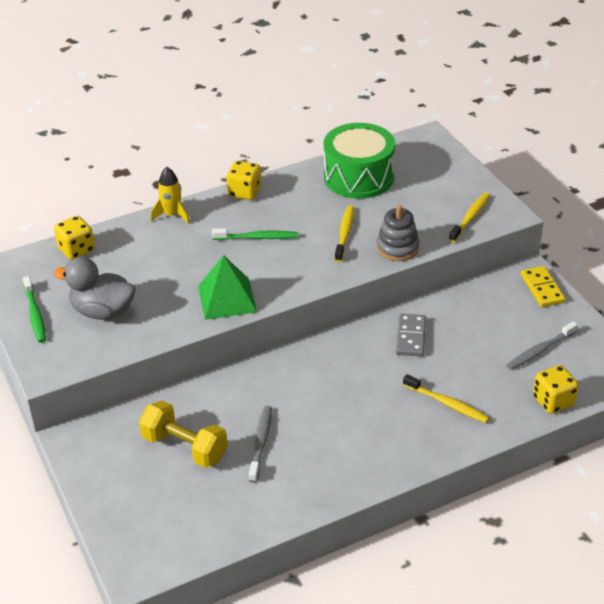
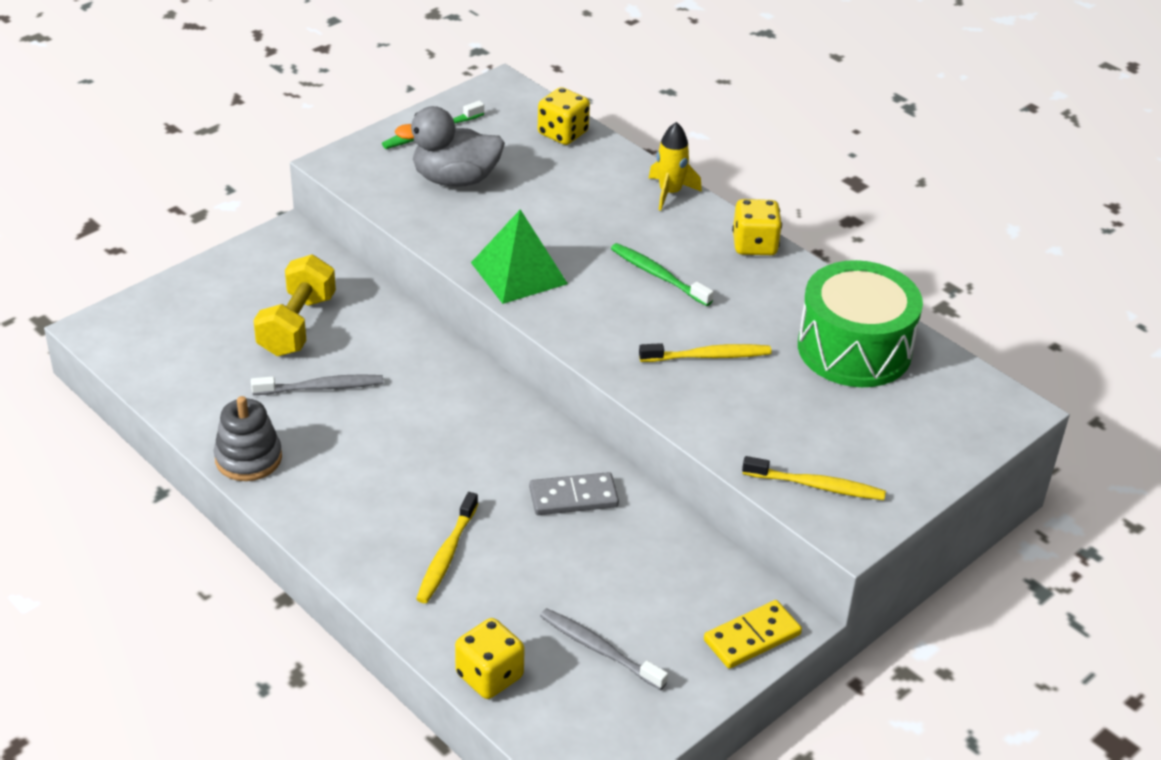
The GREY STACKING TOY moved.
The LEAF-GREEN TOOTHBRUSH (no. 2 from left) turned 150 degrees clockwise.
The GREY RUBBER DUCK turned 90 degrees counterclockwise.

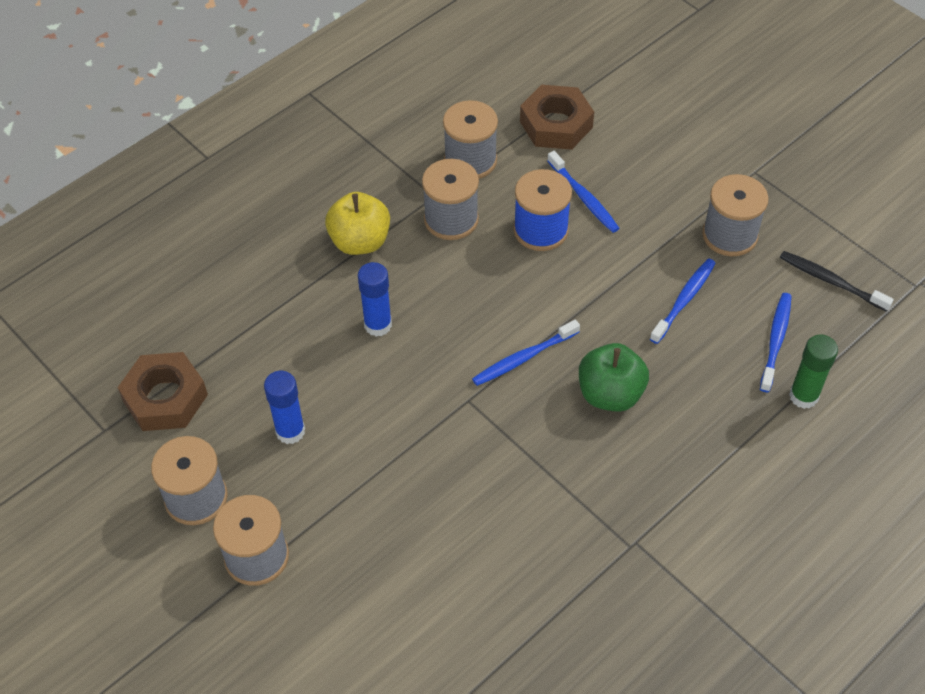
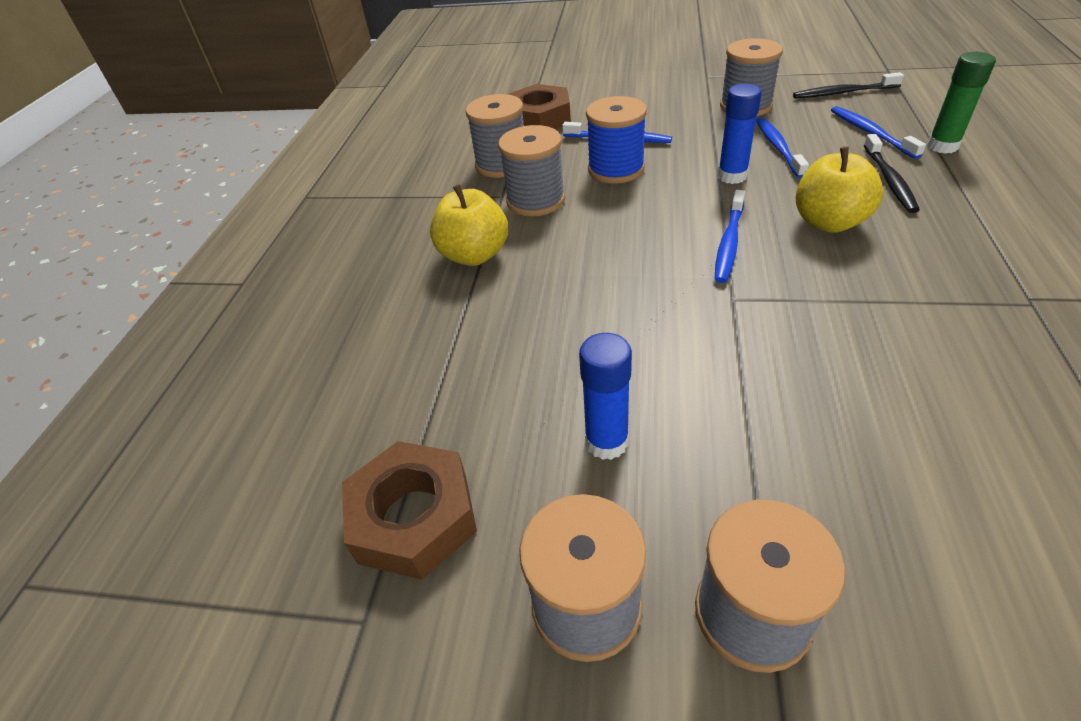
The ROYAL BLUE GLUE (no. 2 from left) moved.
The LEAF-GREEN APPLE became the BRIGHT YELLOW APPLE (no. 2 from left).
The BLACK TOOTHBRUSH (no. 2 from left) appeared.

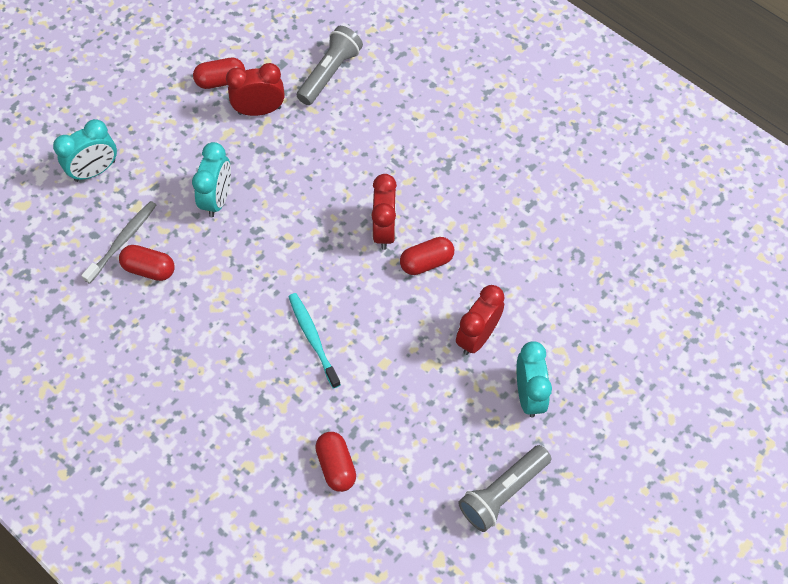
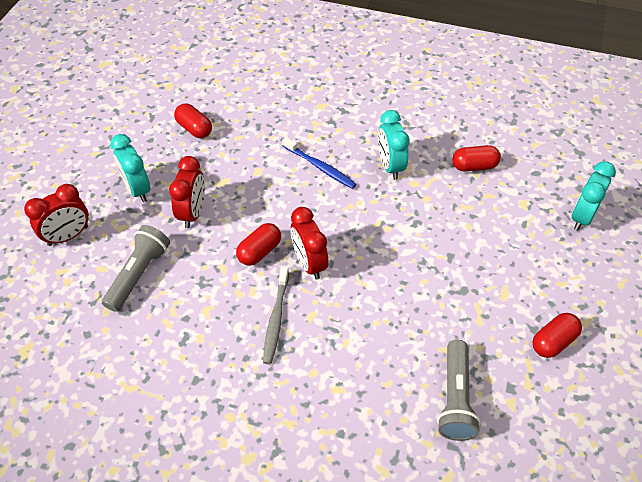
The RED ALARM CLOCK (no. 1 from left) moved.
The TEAL ALARM CLOCK (no. 2 from left) moved.
The GREY TOOTHBRUSH moved.
The TEAL TOOTHBRUSH became the ROYAL BLUE TOOTHBRUSH.
The RED CAPSULE (no. 3 from left in the first image) moved.
The GREY TORCH (no. 2 from left in the first image) moved.

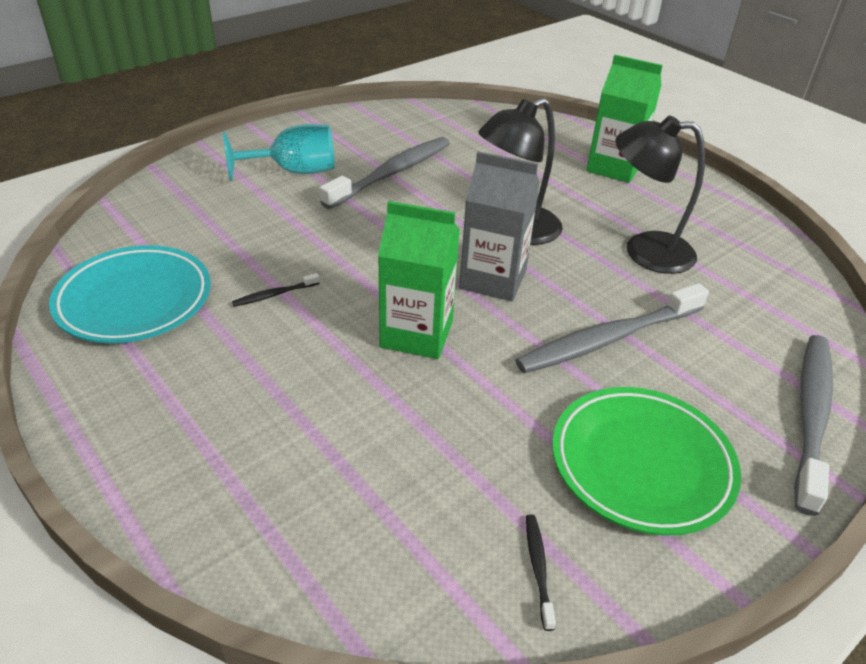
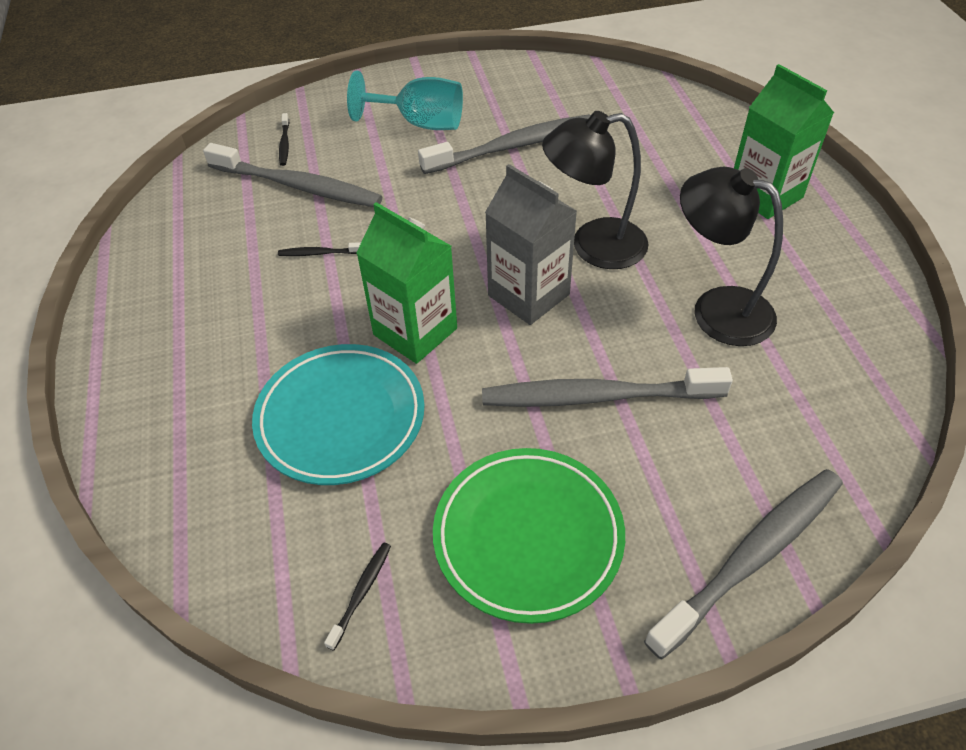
The TEAL FLAT DISH moved.
The BLACK TOOTHBRUSH (no. 1 from left) appeared.
The GREY TOOTHBRUSH (no. 1 from left) appeared.

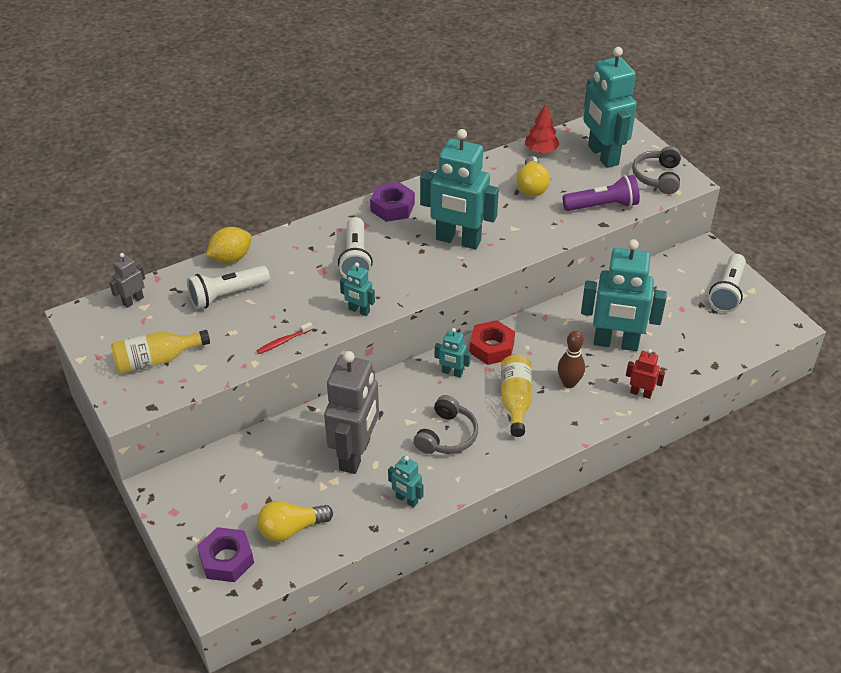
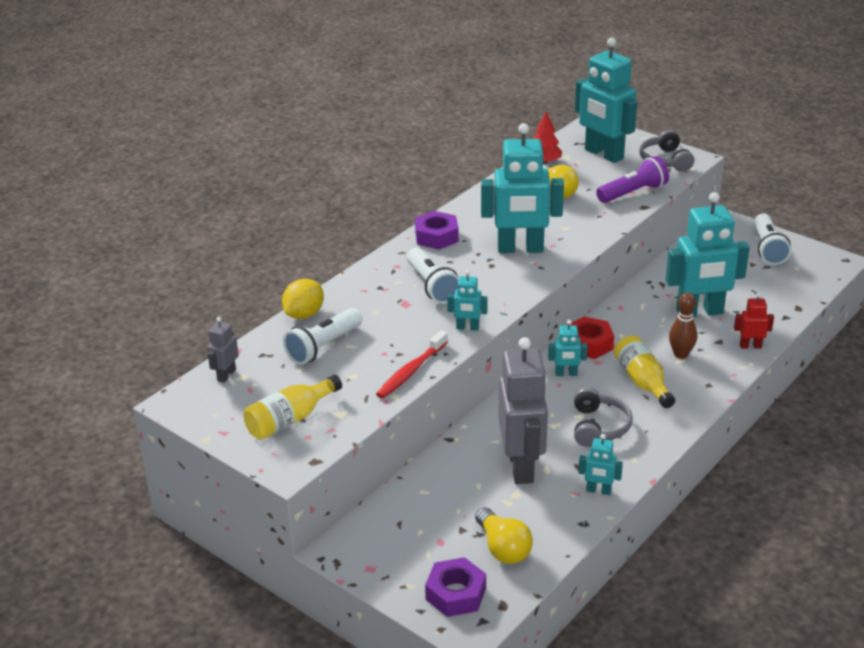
The RED TOOTHBRUSH changed to 1.65 times the size.
The BRIGHT YELLOW LIGHTBULB (no. 1 from left) turned 75 degrees counterclockwise.

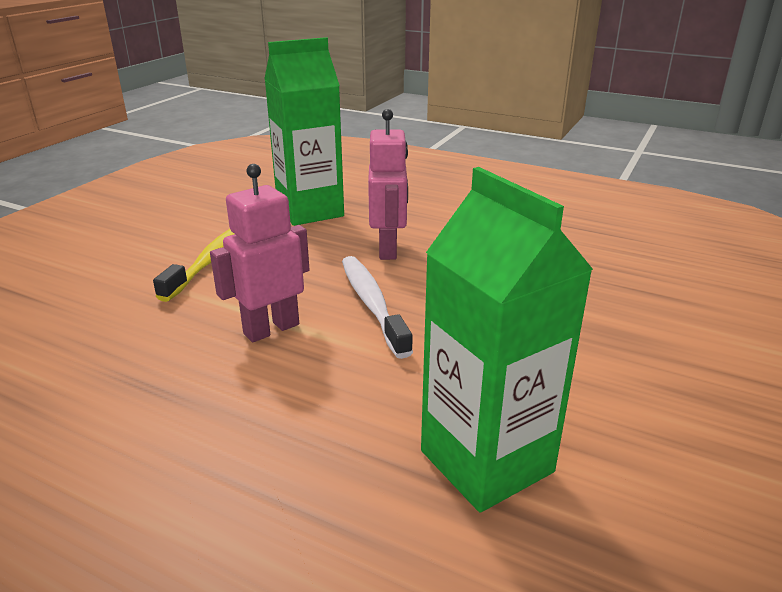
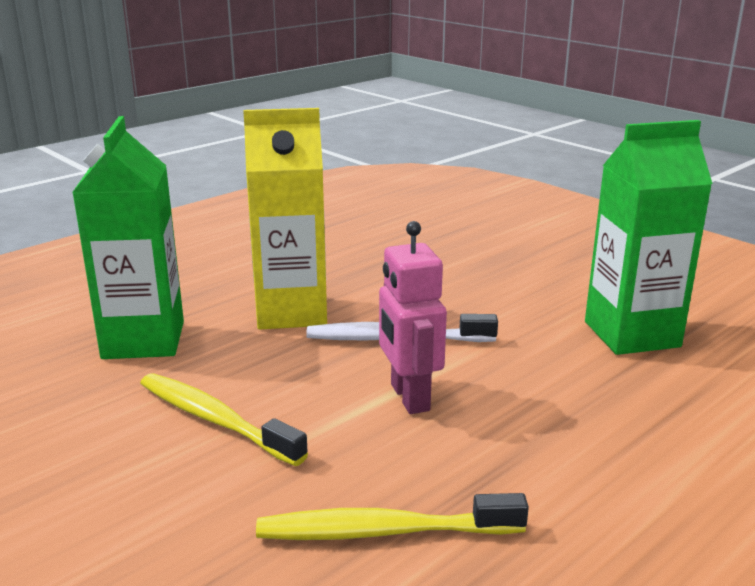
The ROSY ROBOT FIGURE (no. 2 from left) was replaced by the BRIGHT YELLOW CARTON.
The BRIGHT YELLOW TOOTHBRUSH (no. 2 from left) appeared.

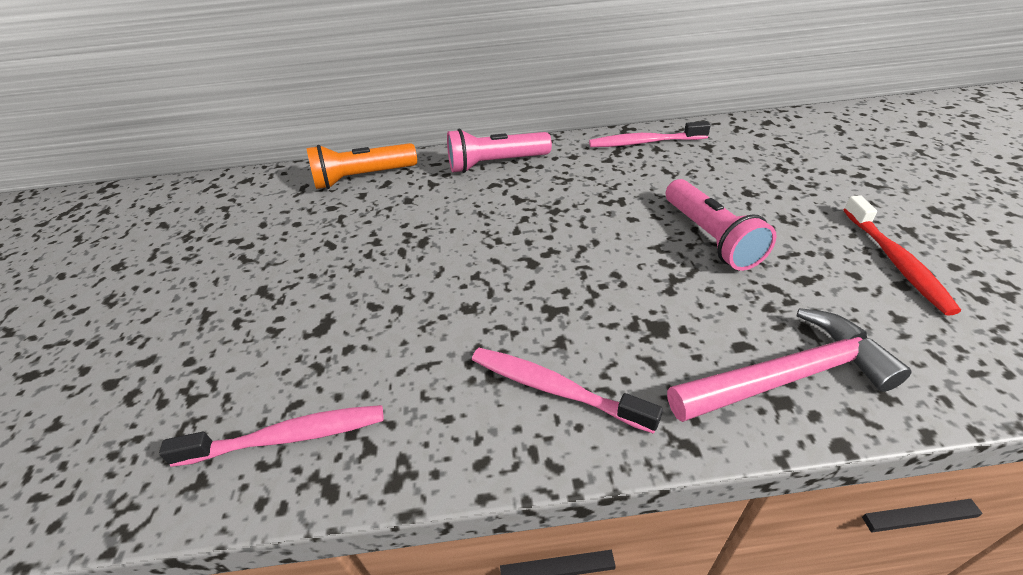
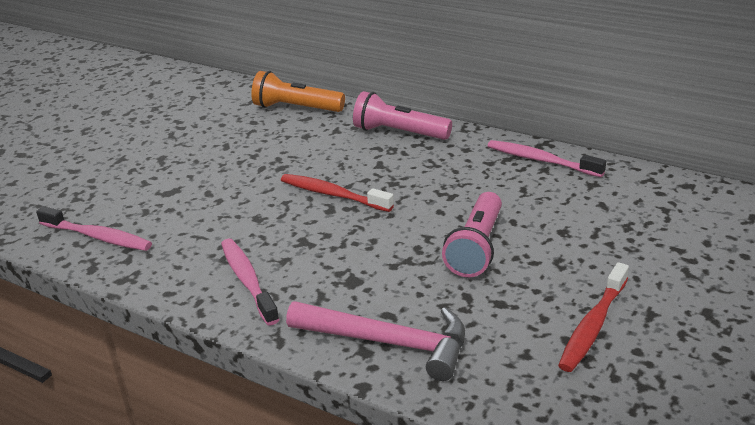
The RED TOOTHBRUSH (no. 1 from left) appeared.

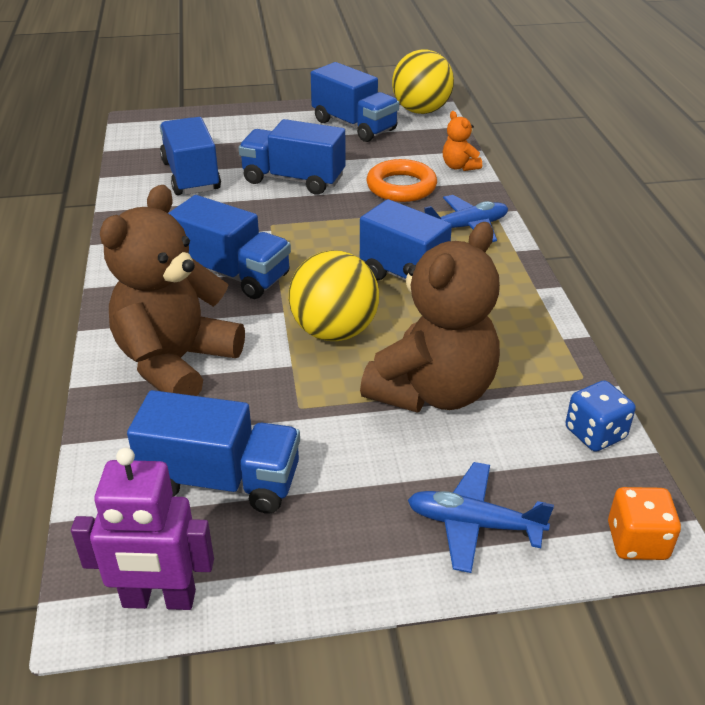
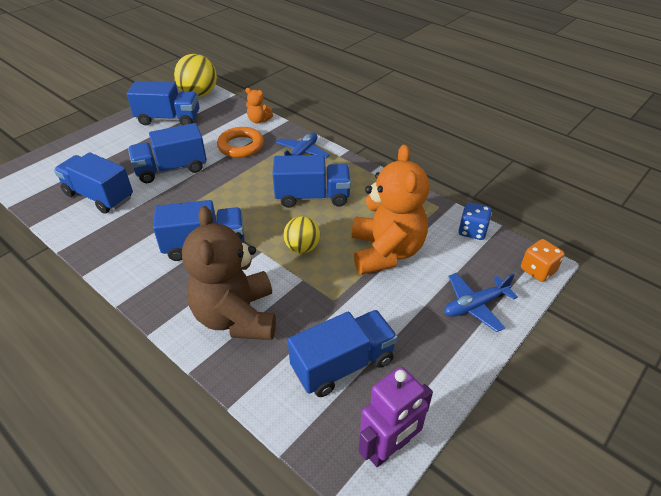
The RUSSET TEDDY (no. 2 from left) became the BRIGHT ORANGE TEDDY (no. 2 from left).
The BRIGHT YELLOW BALL (no. 1 from left in the first image) changed to 0.63 times the size.

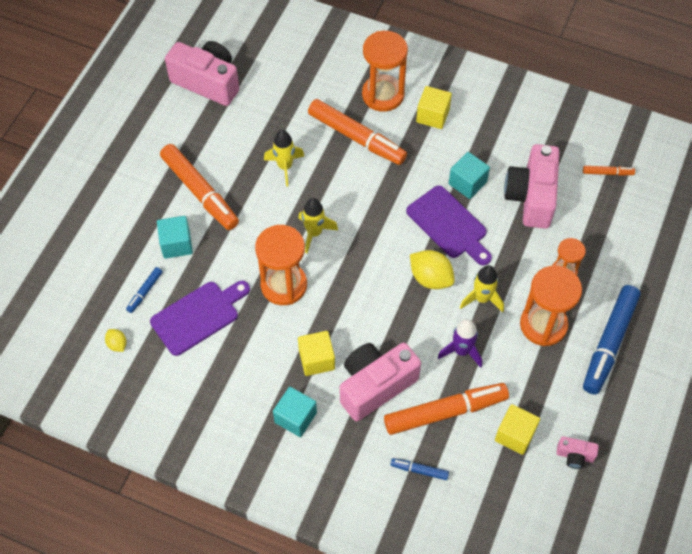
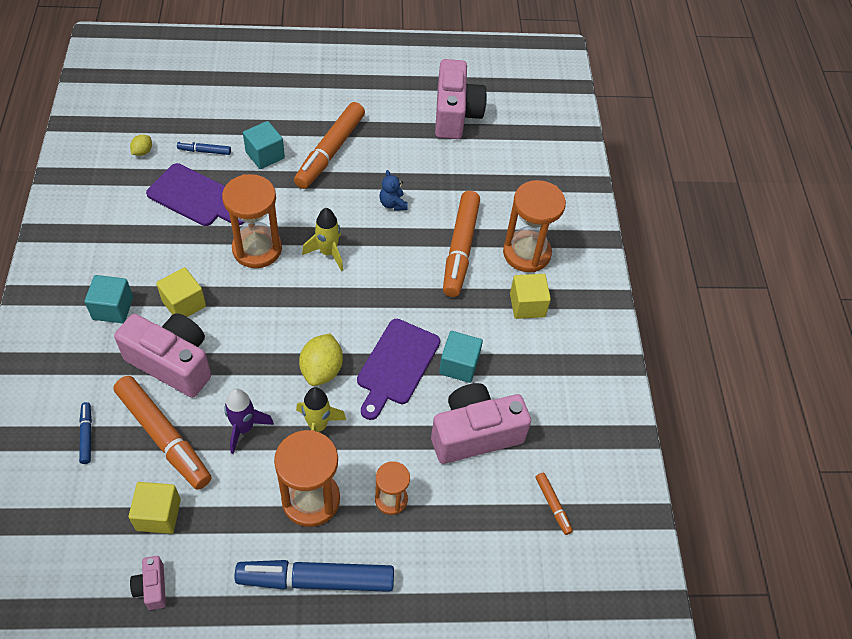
The BRIGHT YELLOW TOY ROCKET (no. 1 from left) was replaced by the ROYAL BLUE TEDDY.

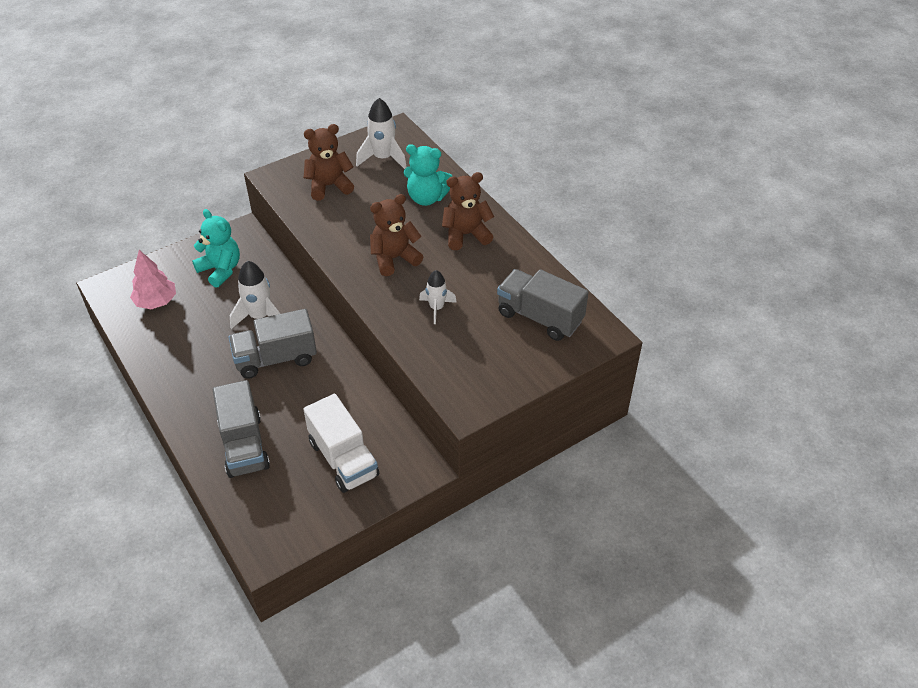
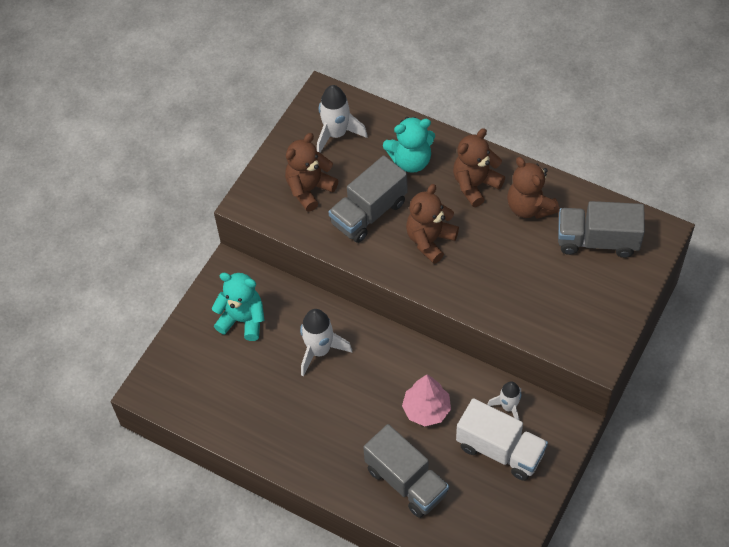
The ROSY TOY TREE moved.
The SNOW-WHITE TOY ROCKET (no. 3 from left) moved.
The GREY TRUCK (no. 2 from left in the first image) moved.
The RUSSET TEDDY (no. 4 from left) appeared.

